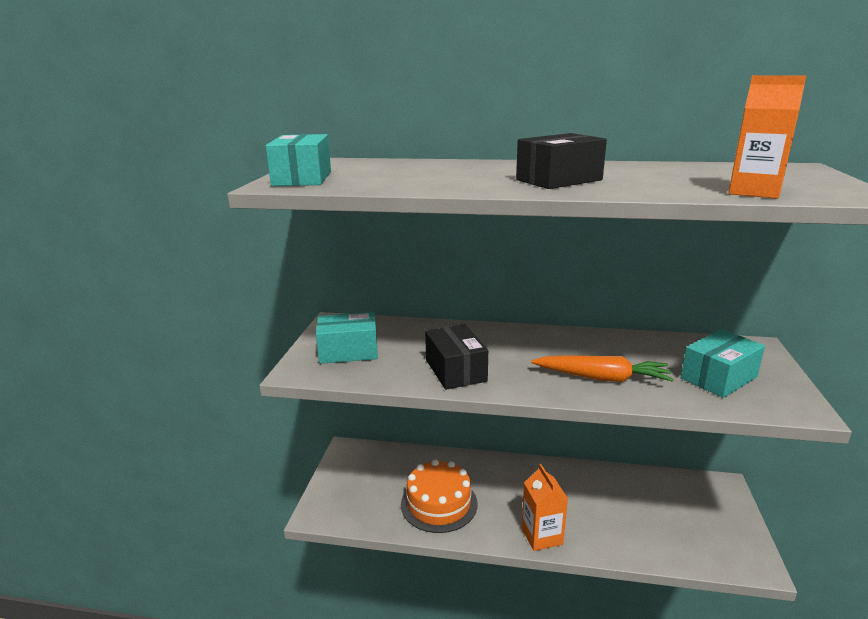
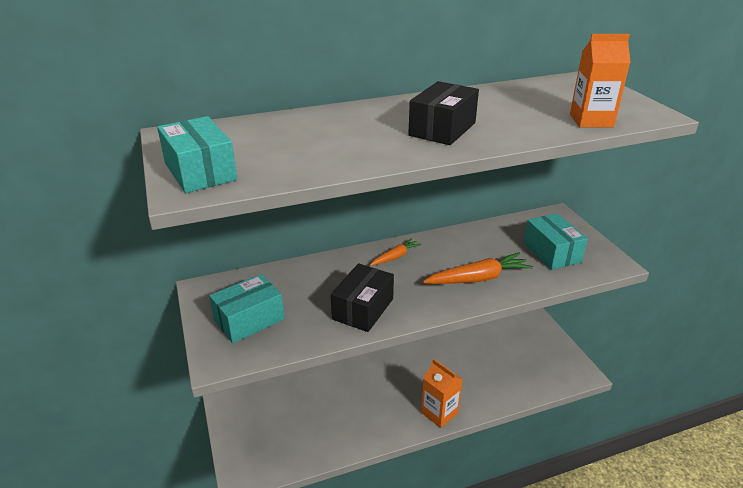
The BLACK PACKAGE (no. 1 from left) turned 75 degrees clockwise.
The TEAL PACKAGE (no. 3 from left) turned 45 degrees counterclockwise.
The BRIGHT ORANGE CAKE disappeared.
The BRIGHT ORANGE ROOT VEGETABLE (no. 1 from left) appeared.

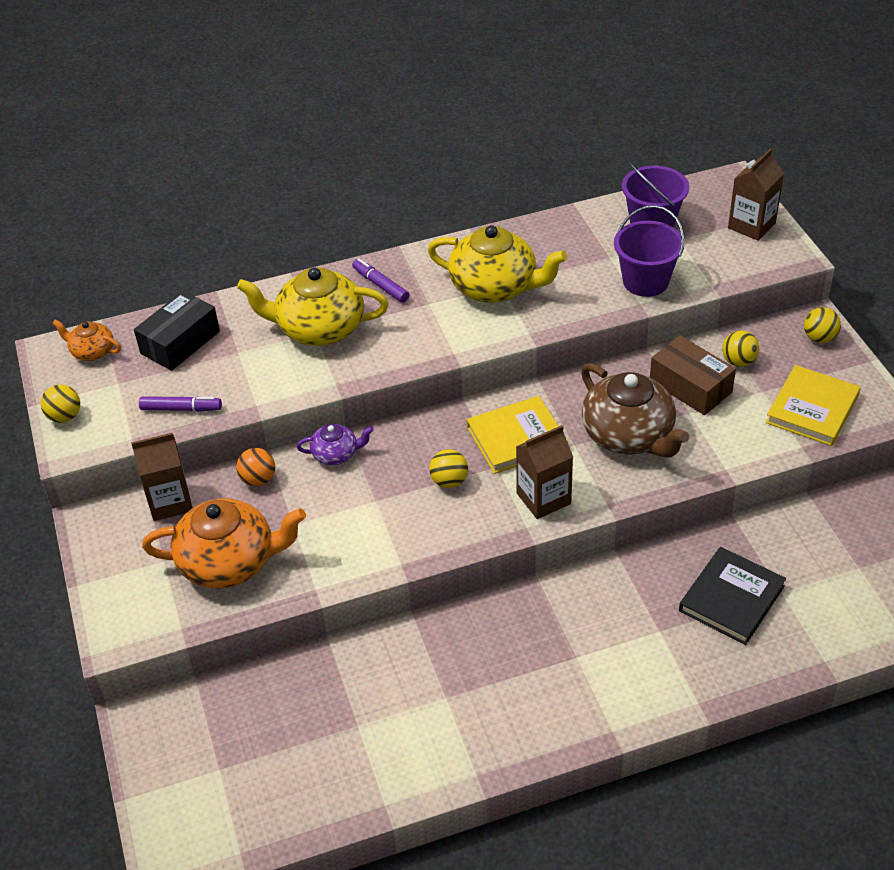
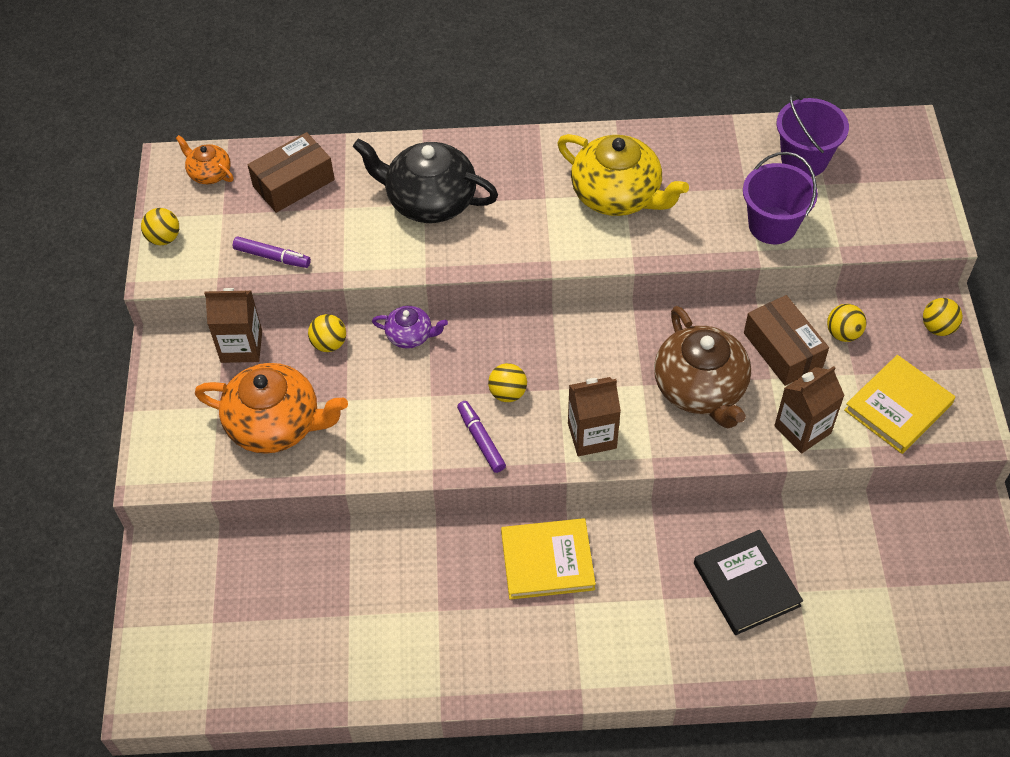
The RUSSET CARTON (no. 3 from left) moved.
The VIOLET FELT PEN (no. 2 from left) moved.
The BRIGHT YELLOW TEA POT (no. 1 from left) became the BLACK TEA POT.
The BLACK PACKAGE became the RUSSET PACKAGE (no. 1 from left).
The BRIGHT YELLOW HARDBACK (no. 1 from left) moved.
The BRIGHT ORANGE BALL became the BRIGHT YELLOW BALL (no. 2 from left).
The BLACK HARDBACK turned 75 degrees counterclockwise.

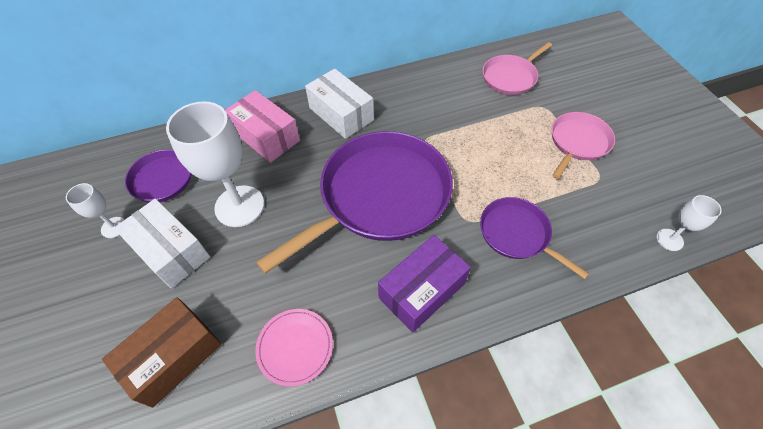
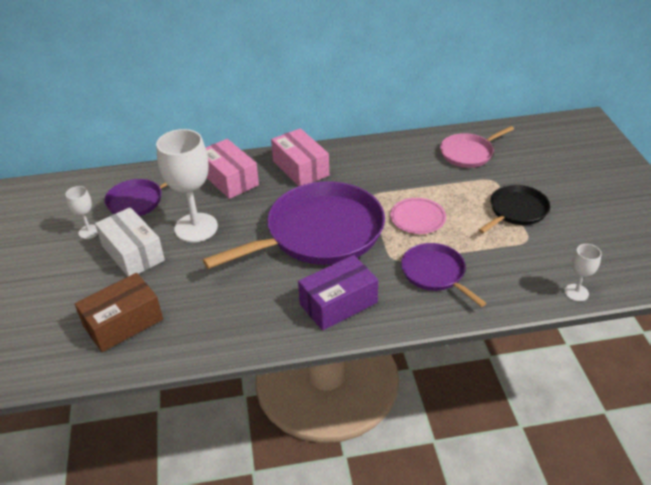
The SNOW-WHITE PACKAGE (no. 2 from left) became the ROSY PACKAGE (no. 2 from left).
The ROSY SKILLET (no. 2 from left) became the BLACK SKILLET.
The ROSY FLAT DISH moved.

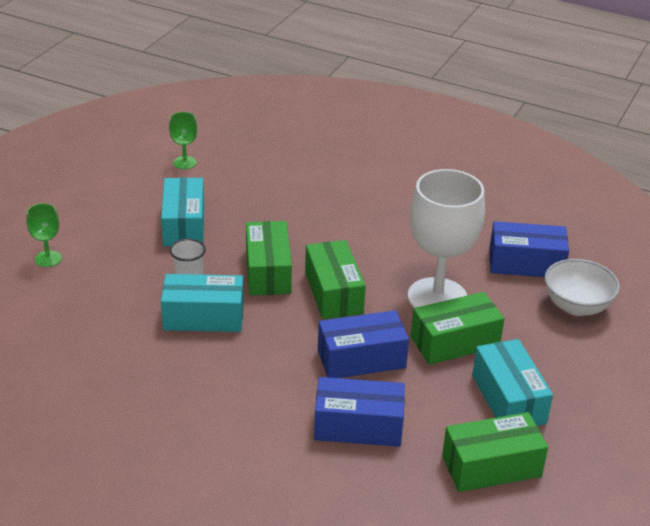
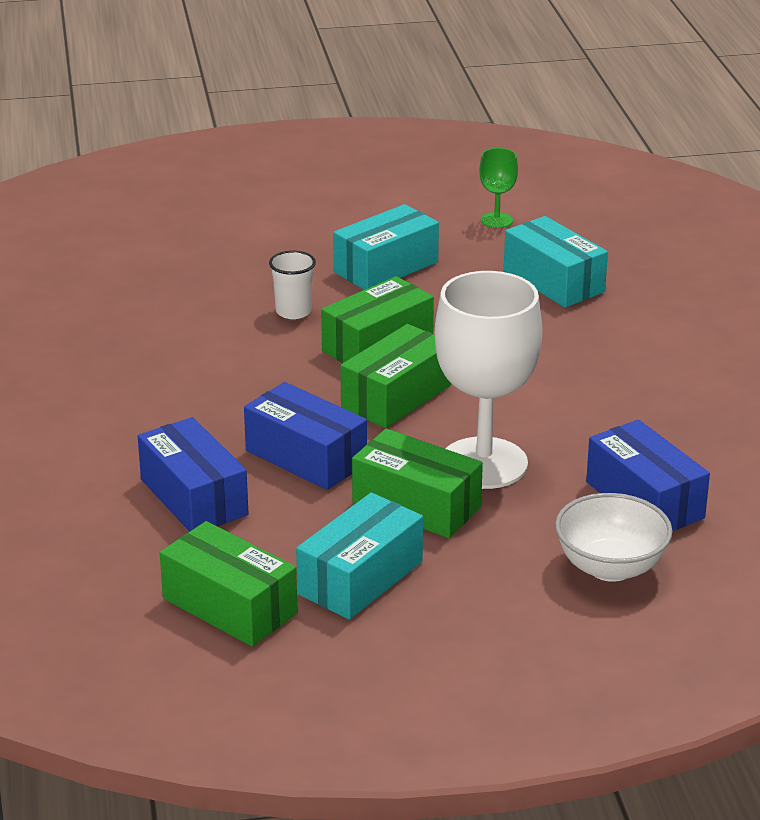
The LEAF-GREEN WINE GLASS (no. 1 from left) disappeared.
The TEAL PACKAGE (no. 2 from left in the first image) moved.

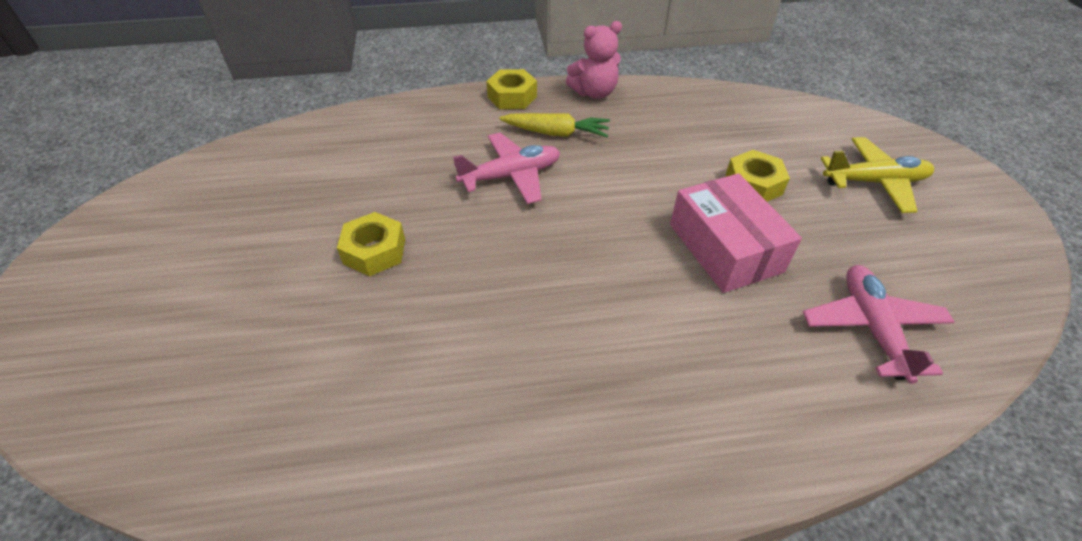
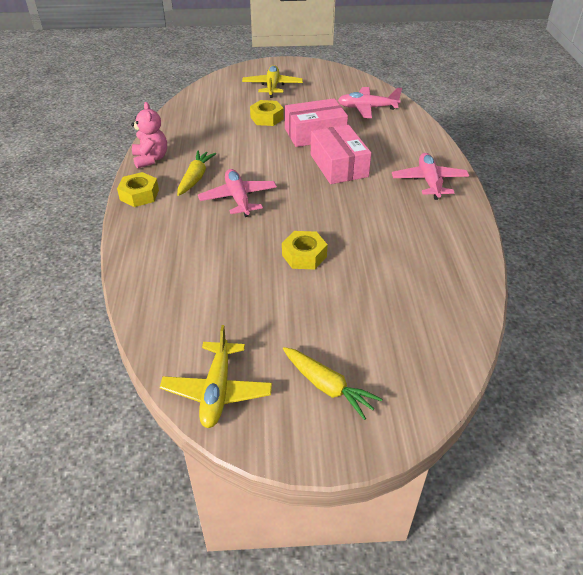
The ROSY PACKAGE (no. 2 from left) appeared.
The ROSY AEROPLANE (no. 3 from left) appeared.
The BRIGHT YELLOW AEROPLANE (no. 1 from left) appeared.
The BRIGHT YELLOW ROOT VEGETABLE (no. 2 from left) appeared.

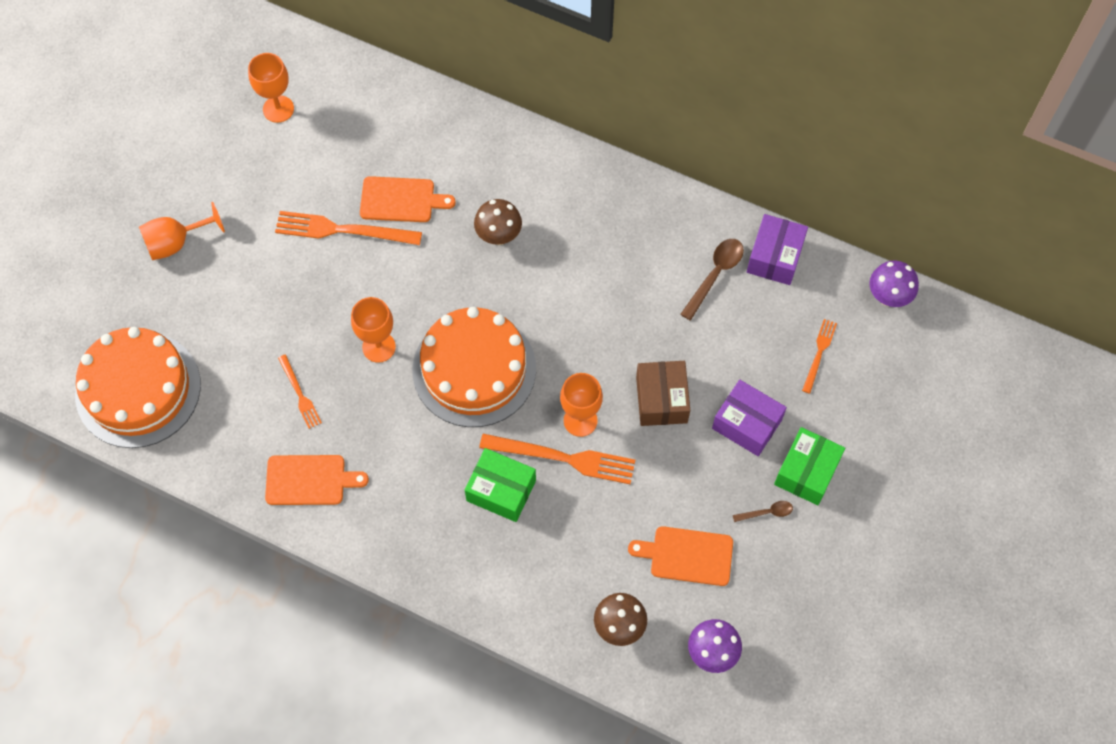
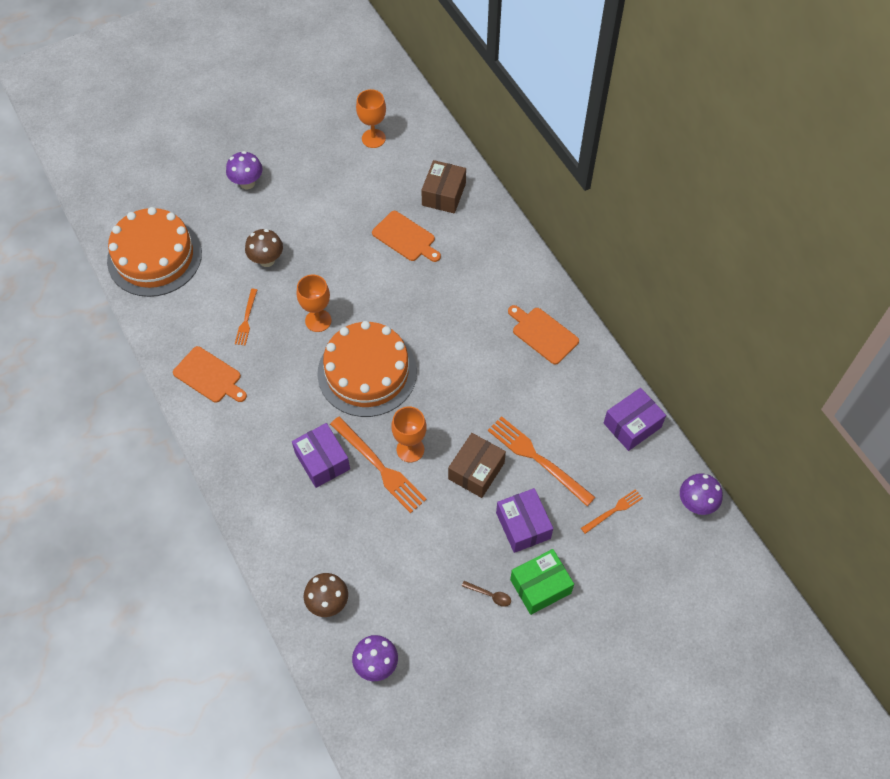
The RUSSET FUNGUS (no. 1 from left) moved.
The BRIGHT ORANGE WINE GLASS (no. 1 from left) was replaced by the VIOLET FUNGUS (no. 1 from left).
The BRIGHT ORANGE TABLE FORK (no. 2 from left in the first image) moved.
The RUSSET SPOON (no. 1 from left) disappeared.
The LEAF-GREEN PACKAGE (no. 1 from left) became the VIOLET PACKAGE (no. 1 from left).
The BRIGHT ORANGE CHOPPING BOARD (no. 3 from left) moved.
The RUSSET PACKAGE (no. 1 from left) appeared.

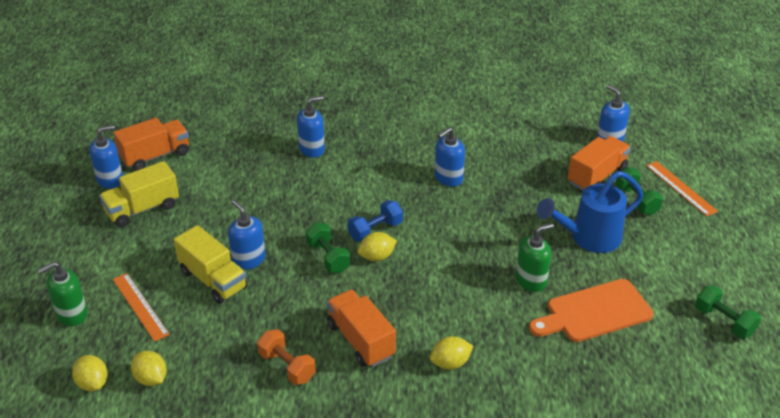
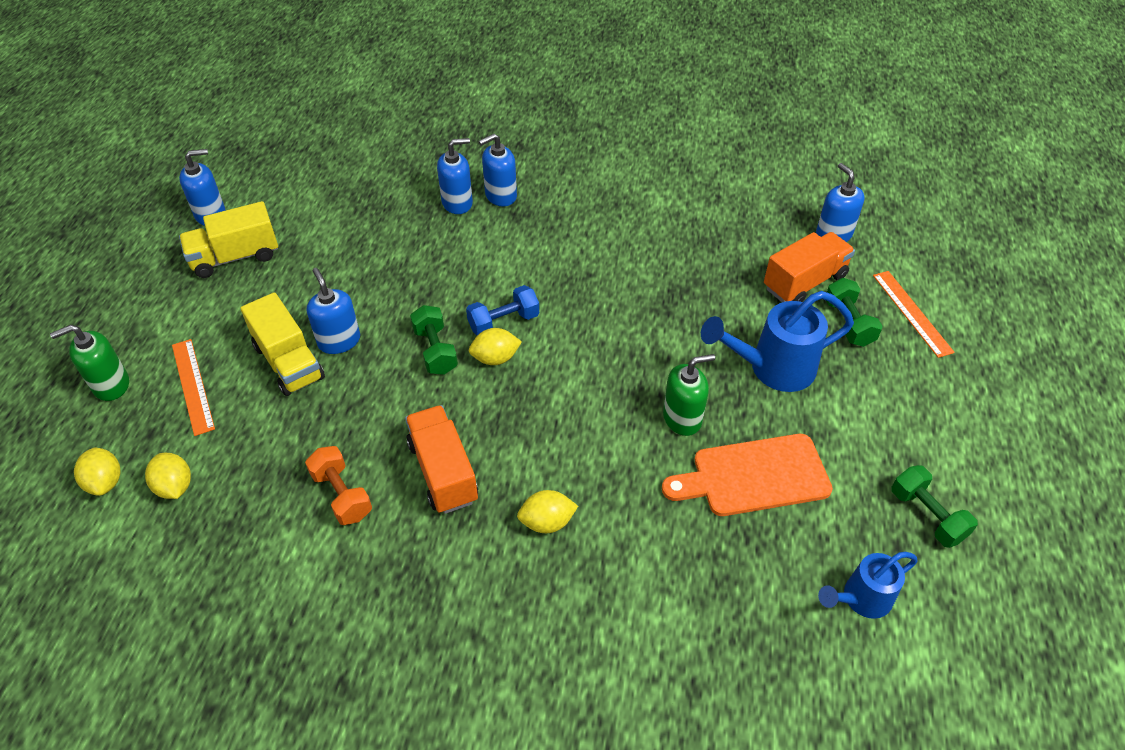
The BRIGHT ORANGE TRUCK (no. 1 from left) disappeared.
The ROYAL BLUE SOAP DISPENSER (no. 4 from left) moved.
The ROYAL BLUE WATERING CAN (no. 2 from left) appeared.

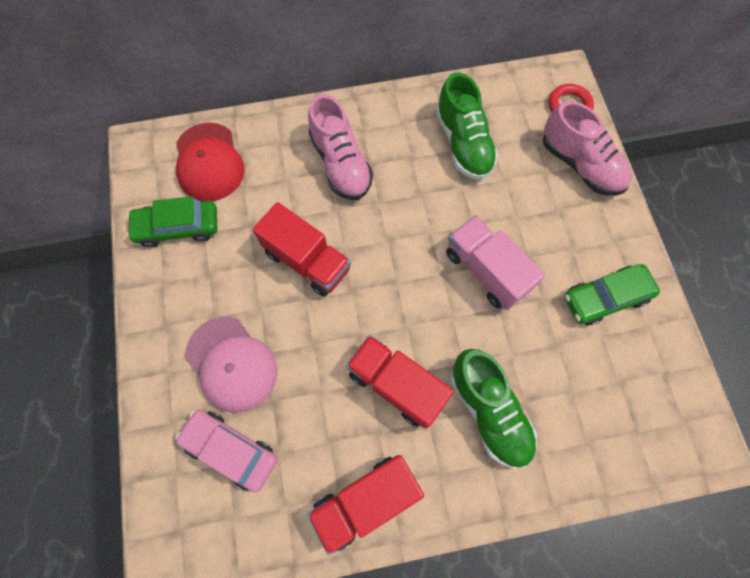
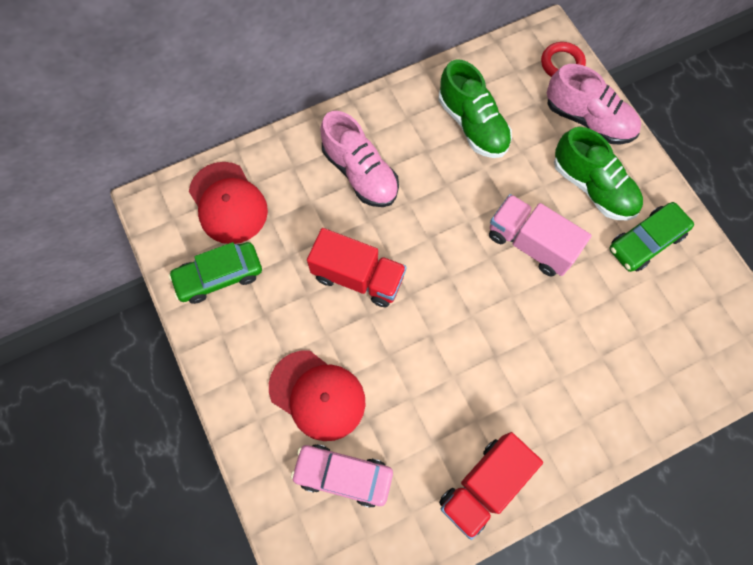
The ROSY PEAKED CAP became the RED PEAKED CAP (no. 2 from left).
The RED TRUCK (no. 3 from left) disappeared.
The LEAF-GREEN LACE-UP SHOE (no. 2 from left) moved.

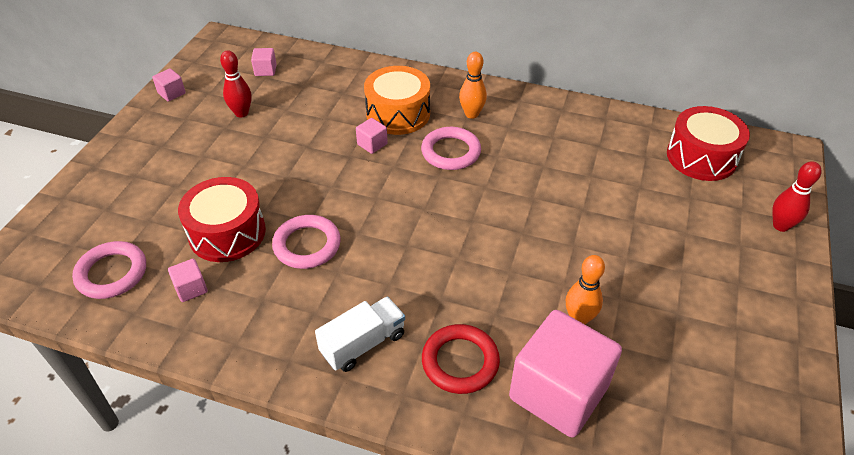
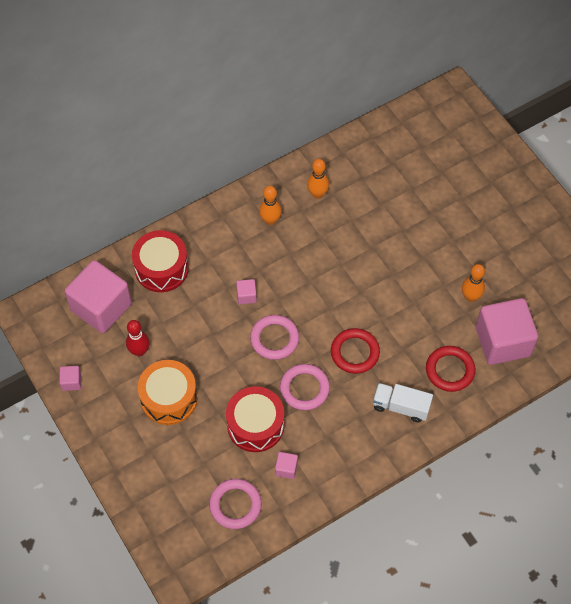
The ROSY SOLID CUBE (no. 3 from left in the first image) changed to 2.45 times the size.
The BRIGHT ORANGE SNARE DRUM moved.
The RED SNARE DRUM (no. 2 from left in the first image) moved.
The ROSY HOOP (no. 3 from left in the first image) moved.
The RED BOWLING PIN (no. 2 from left) disappeared.
The SNOW-WHITE TRUCK turned 75 degrees counterclockwise.
The BRIGHT ORANGE BOWLING PIN (no. 2 from left) appeared.
The RED HOOP (no. 1 from left) appeared.

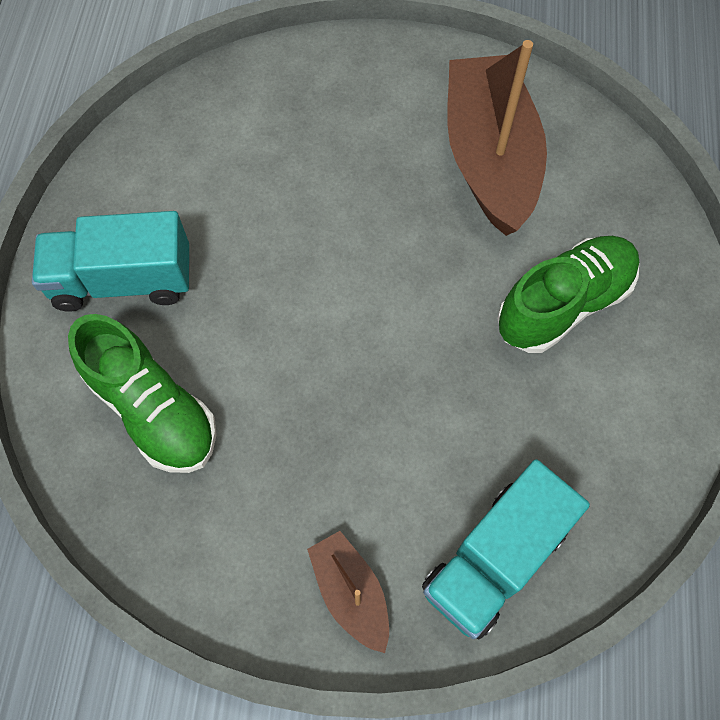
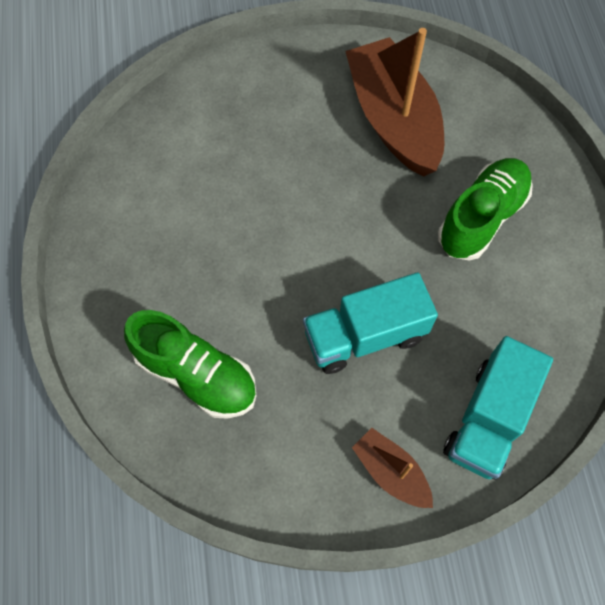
The TEAL TRUCK (no. 1 from left) moved.

